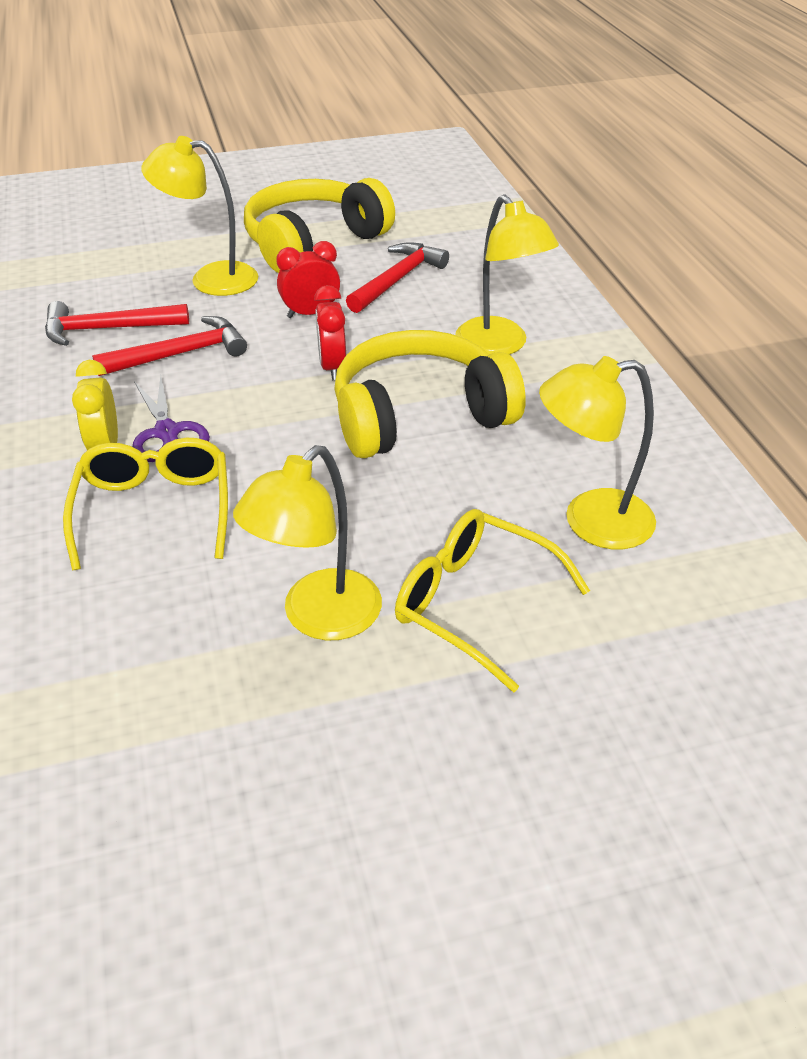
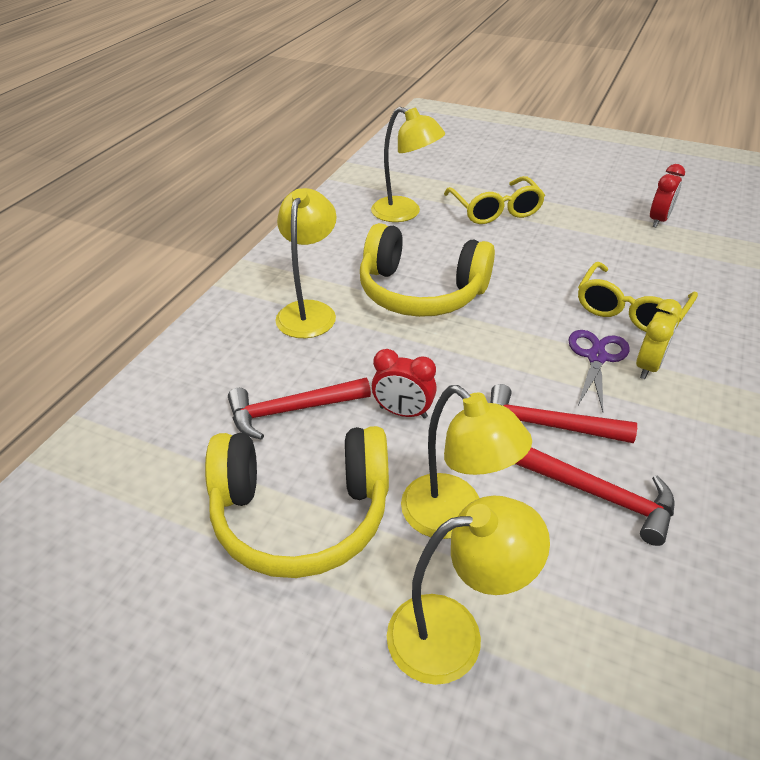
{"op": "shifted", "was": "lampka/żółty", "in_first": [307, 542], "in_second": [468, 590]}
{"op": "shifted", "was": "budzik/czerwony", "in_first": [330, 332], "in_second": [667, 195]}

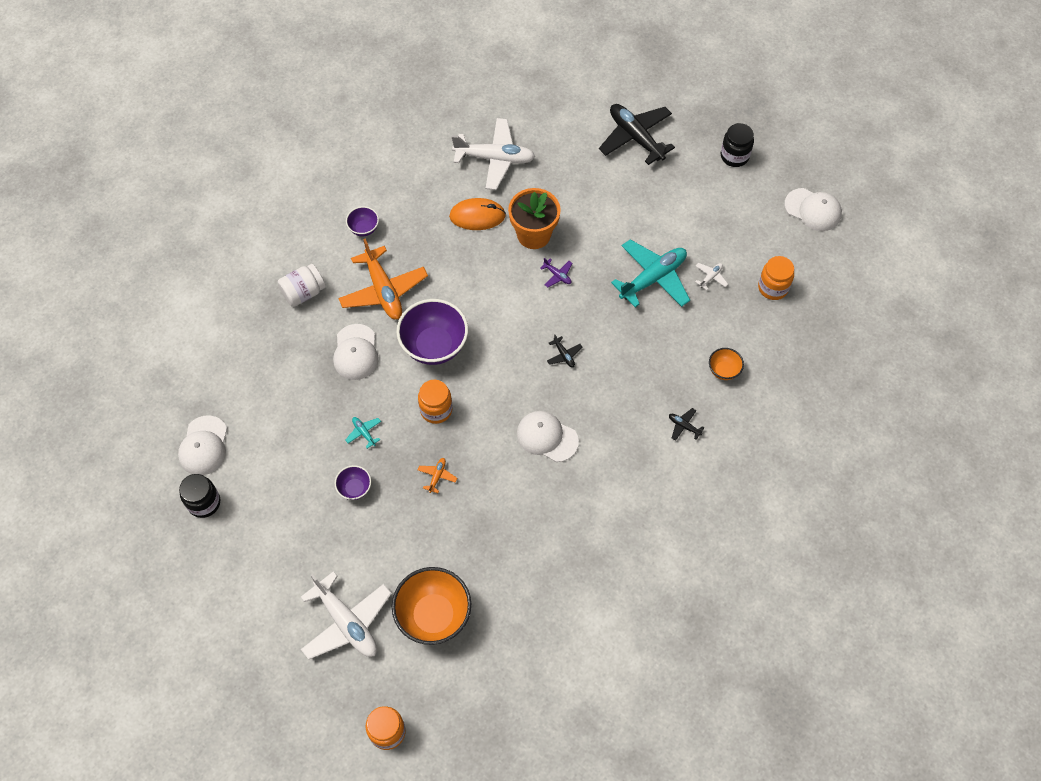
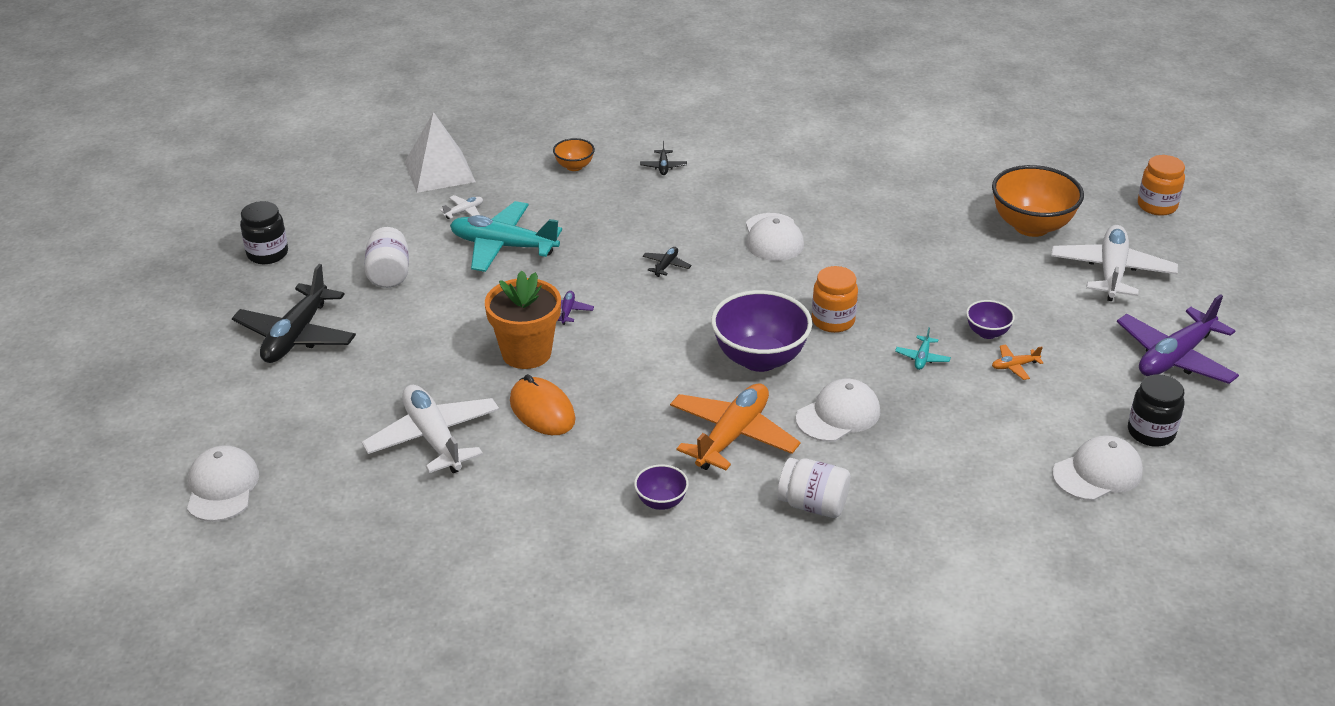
{"op": "shifted", "was": "czapka/biały", "in_first": [813, 209], "in_second": [223, 483]}
{"op": "new", "now": "słoik/biały", "in_second": [387, 257]}
{"op": "swapped", "was": "słoik/pomarańczowy", "now": "piramida/biały", "in_first": [776, 278], "in_second": [440, 152]}
{"op": "rotated", "was": "samolot/biały", "in_first": [711, 276], "in_second": [461, 207], "clockwise": 135}
{"op": "shifted", "was": "samolot/pomarańczowy", "in_first": [437, 475], "in_second": [1017, 362]}
{"op": "new", "now": "samolot/fioletowy", "in_second": [1178, 339]}

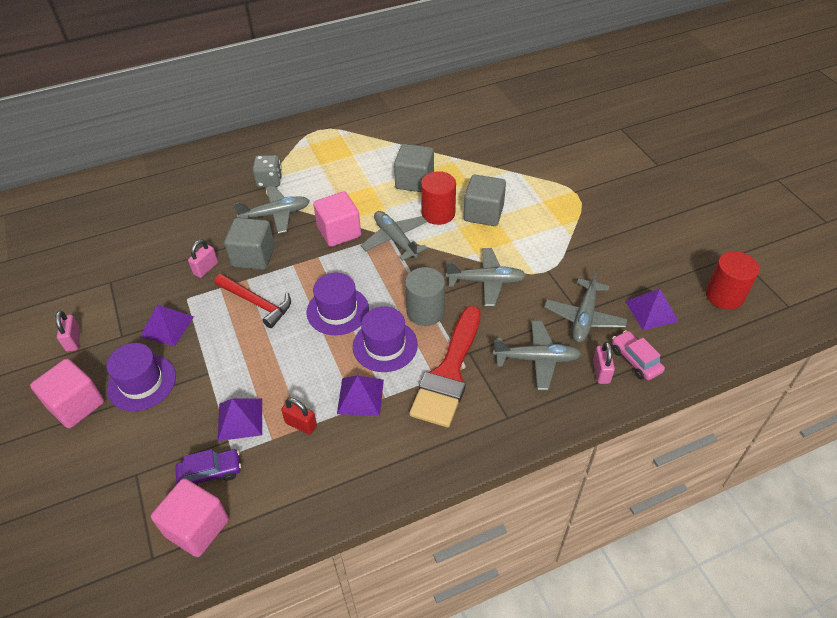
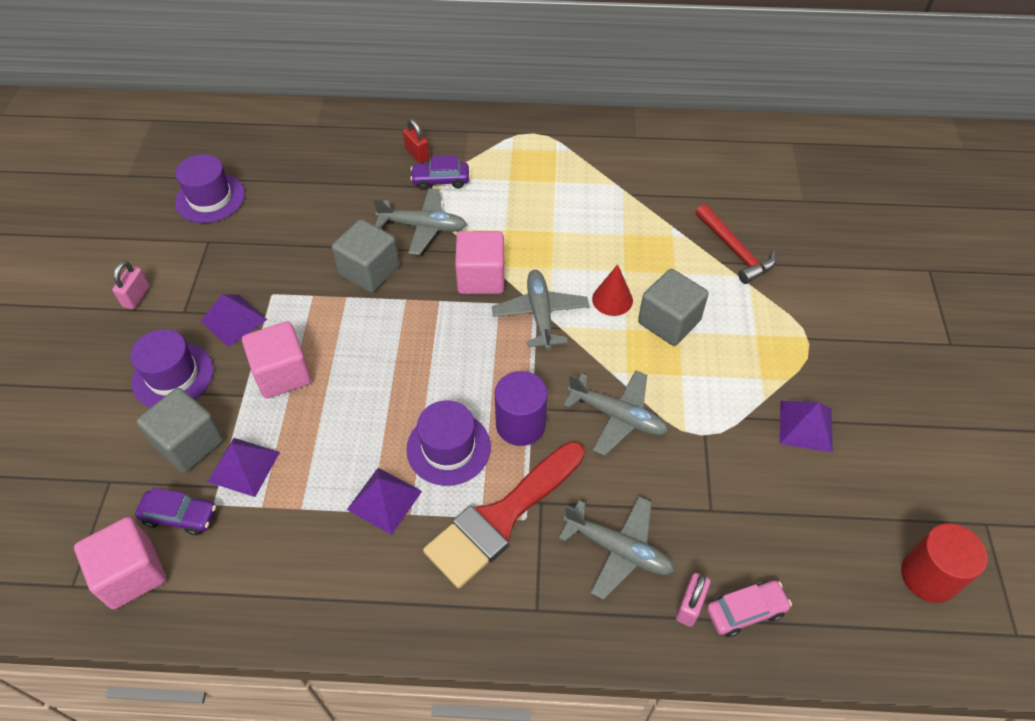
{"op": "shifted", "was": "sześcian/szary", "in_first": [414, 168], "in_second": [180, 430]}
{"op": "shifted", "was": "kapelusz/fioletowy", "in_first": [338, 304], "in_second": [210, 188]}
{"op": "shifted", "was": "sześcian/różowy", "in_first": [67, 393], "in_second": [277, 360]}
{"op": "shifted", "was": "kłódka/czerwony", "in_first": [299, 416], "in_second": [416, 141]}
{"op": "swapped", "was": "kostka do gry/szary", "now": "samochód/fioletowy", "in_first": [267, 171], "in_second": [439, 173]}
{"op": "repainted", "was": "walec/szary", "now": "walec/fioletowy", "in_first": [425, 296], "in_second": [521, 408]}
{"op": "swapped", "was": "walec/czerwony", "now": "stożek/czerwony", "in_first": [438, 198], "in_second": [612, 290]}
{"op": "shifted", "was": "młotek/czerwony", "in_first": [253, 301], "in_second": [736, 244]}
{"op": "rotated", "was": "samochód/różowy", "in_first": [638, 355], "in_second": [749, 608], "clockwise": 75}
{"op": "shifted", "was": "piramida/fioletowy", "in_first": [652, 309], "in_second": [806, 426]}
{"op": "gone", "was": "kłódka/różowy", "in_first": [203, 258]}
{"op": "gone", "was": "samolot/szary", "in_first": [585, 306]}

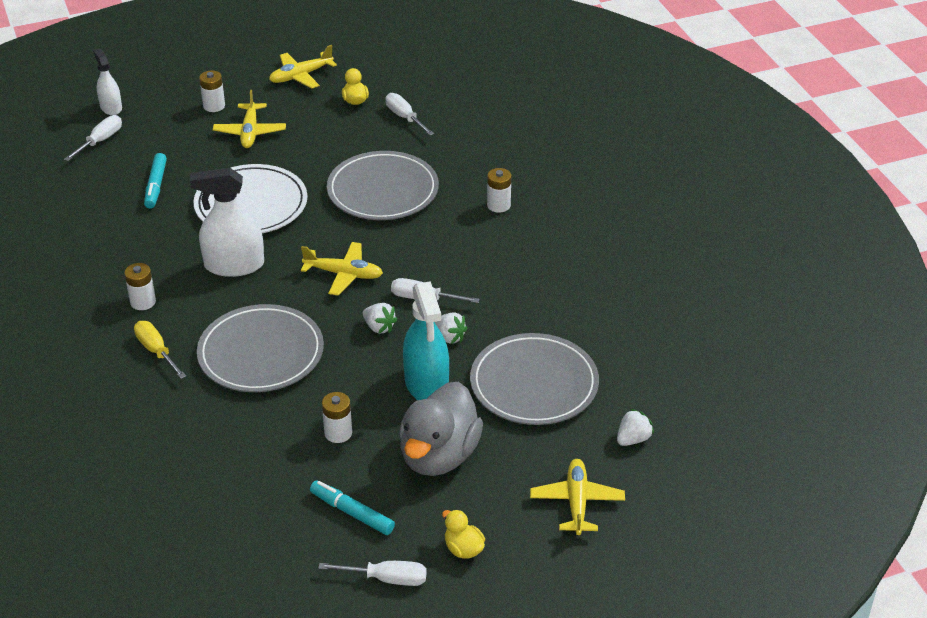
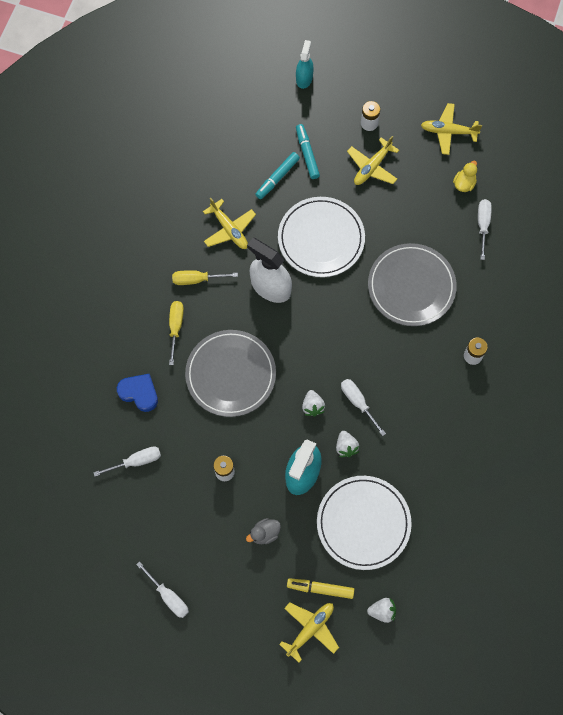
{"op": "shifted", "was": "śrubokręt/biały", "in_first": [93, 138], "in_second": [127, 461]}
{"op": "new", "now": "serce/niebieski", "in_second": [137, 393]}
{"op": "swapped", "was": "bateria/biały", "now": "śrubokręt/żółty", "in_first": [140, 286], "in_second": [205, 277]}
{"op": "shifted", "was": "samolot/żółty", "in_first": [342, 268], "in_second": [229, 223]}
{"op": "scaled", "was": "kaczka/szary", "in_first": [441, 429], "in_second": [263, 531], "ratio": 0.44}
{"op": "new", "now": "flamaster/żółty", "in_second": [320, 588]}
{"op": "repainted", "was": "spryskiwacz/biały", "now": "spryskiwacz/turkusowy", "in_first": [107, 81], "in_second": [305, 64]}
{"op": "shifted", "was": "flamaster/turkusowy", "in_first": [352, 507], "in_second": [308, 151]}
{"op": "repainted", "was": "talerz/szary", "now": "talerz/biały", "in_first": [534, 379], "in_second": [364, 523]}
{"op": "gone", "was": "kaczka/żółty", "in_first": [463, 534]}

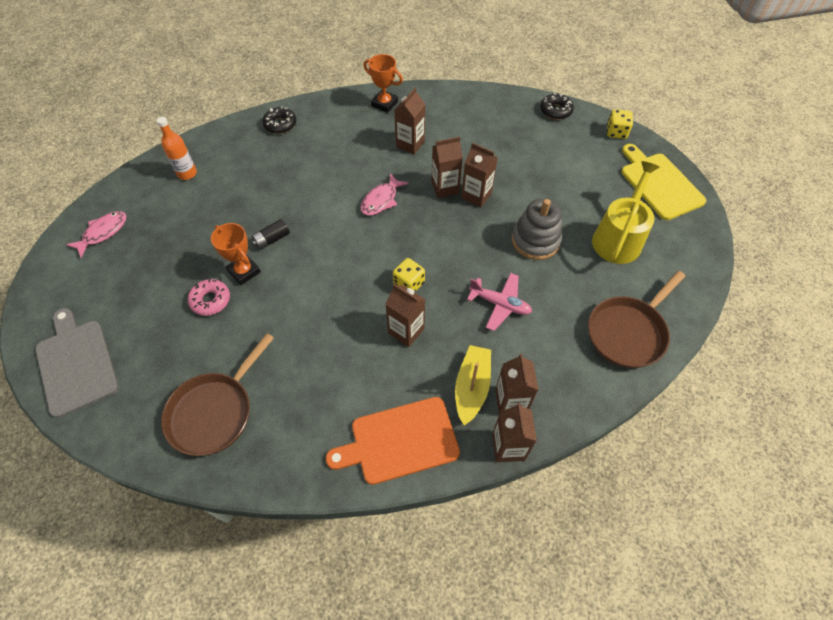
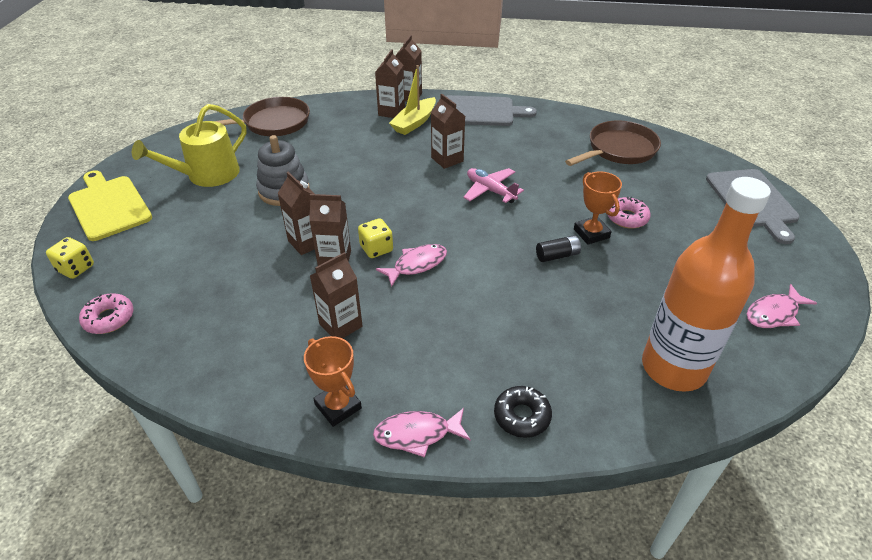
{"op": "rotated", "was": "deska do krojenia/żółty", "in_first": [663, 182], "in_second": [110, 205], "clockwise": 150}
{"op": "repainted", "was": "donut/czarny", "now": "donut/różowy", "in_first": [557, 106], "in_second": [106, 313]}
{"op": "shifted", "was": "kostka do gry/żółty", "in_first": [409, 274], "in_second": [375, 238]}
{"op": "new", "now": "ryba/różowy", "in_second": [422, 433]}
{"op": "repainted", "was": "deska do krojenia/pomarańczowy", "now": "deska do krojenia/szary", "in_first": [393, 441], "in_second": [491, 110]}
{"op": "shifted", "was": "samolot/różowy", "in_first": [499, 302], "in_second": [493, 185]}
{"op": "scaled", "was": "butelka/pomarańczowy", "in_first": [176, 148], "in_second": [706, 284], "ratio": 2.15}

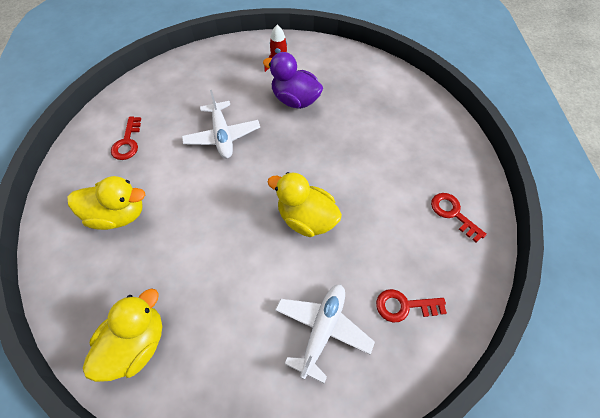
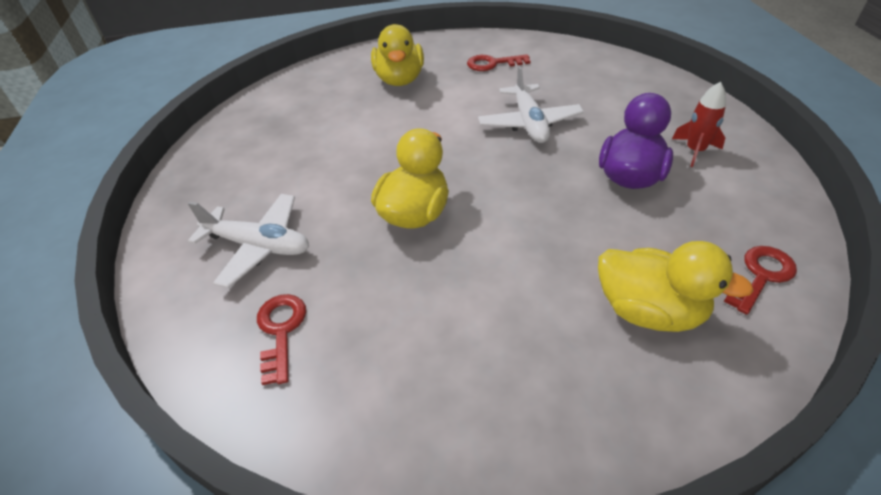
{"op": "rotated", "was": "samolot/biały", "in_first": [221, 124], "in_second": [531, 104], "clockwise": -75}
{"op": "shifted", "was": "kaczka/żółty", "in_first": [122, 335], "in_second": [676, 286]}
{"op": "shifted", "was": "klucz/czerwony", "in_first": [459, 218], "in_second": [760, 280]}

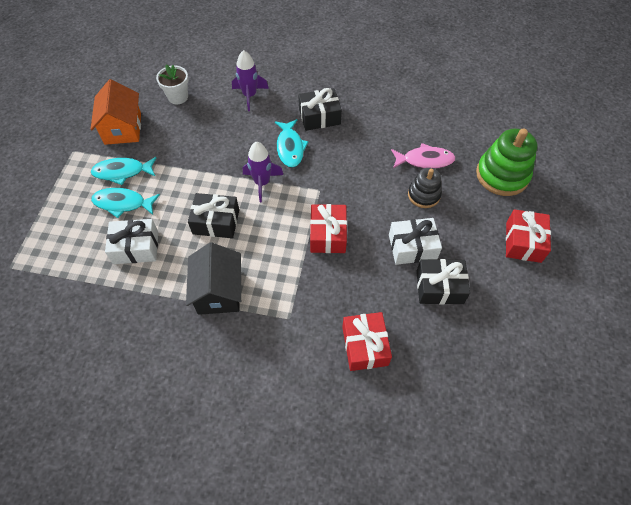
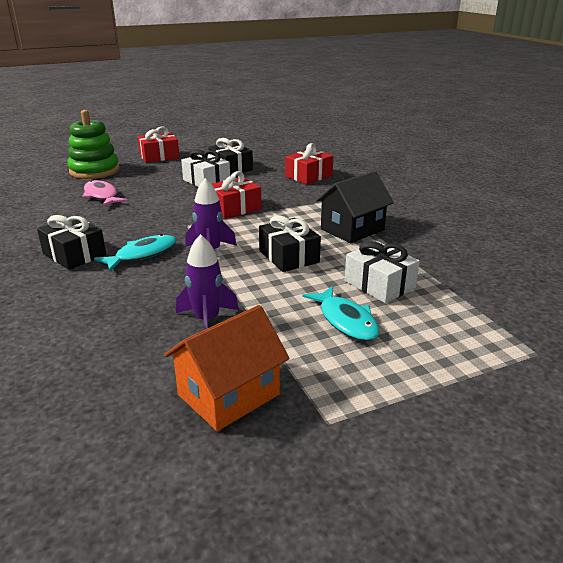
{"op": "shifted", "was": "rakieta/fioletowy", "in_first": [250, 80], "in_second": [207, 282]}
{"op": "gone", "was": "ryba/turkusowy", "in_first": [123, 171]}
{"op": "gone", "was": "doniczka/biały", "in_first": [172, 84]}
{"op": "gone", "was": "zabawka nakładanka/czarny", "in_first": [425, 188]}

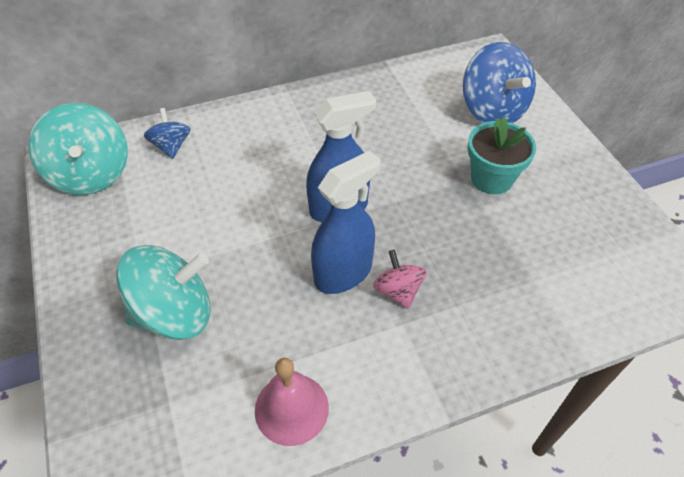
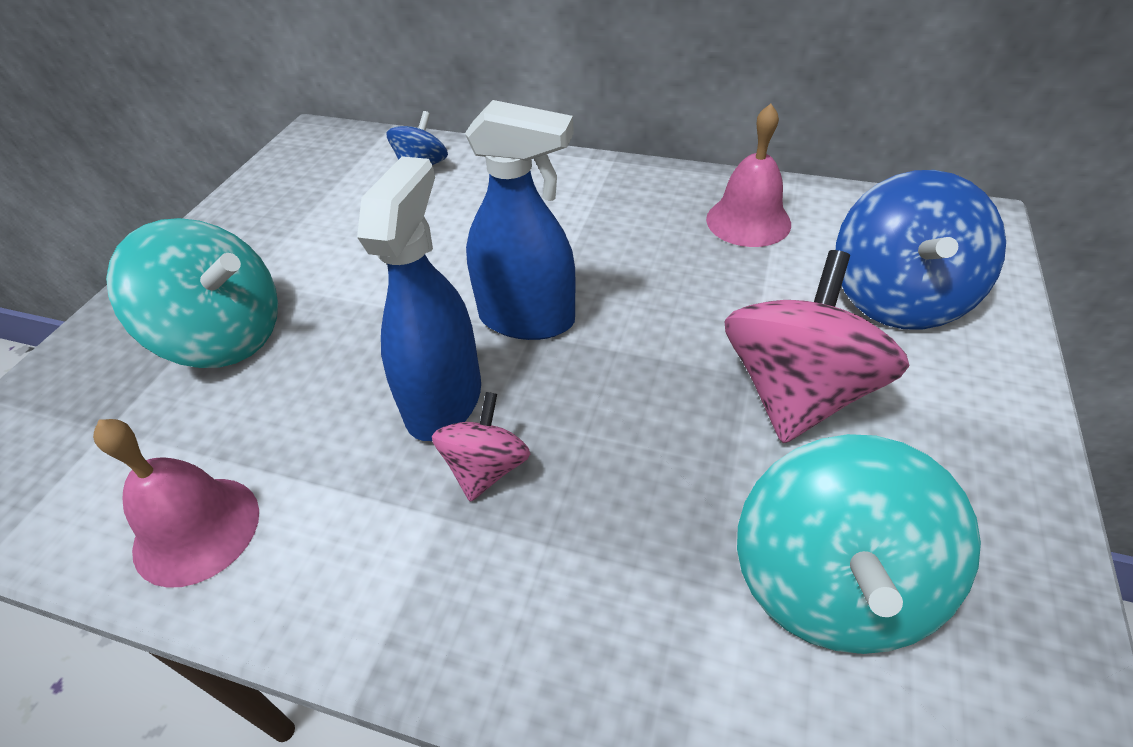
{"op": "rotated", "was": "spryskiwacz/niebieski", "in_first": [346, 222], "in_second": [419, 298], "clockwise": -75}
{"op": "new", "now": "dzwonek/różowy", "in_second": [748, 175]}
{"op": "swapped", "was": "doniczka/turkusowy", "now": "bączek/różowy", "in_first": [501, 155], "in_second": [817, 346]}
{"op": "shifted", "was": "bączek/turkusowy", "in_first": [78, 149], "in_second": [859, 544]}

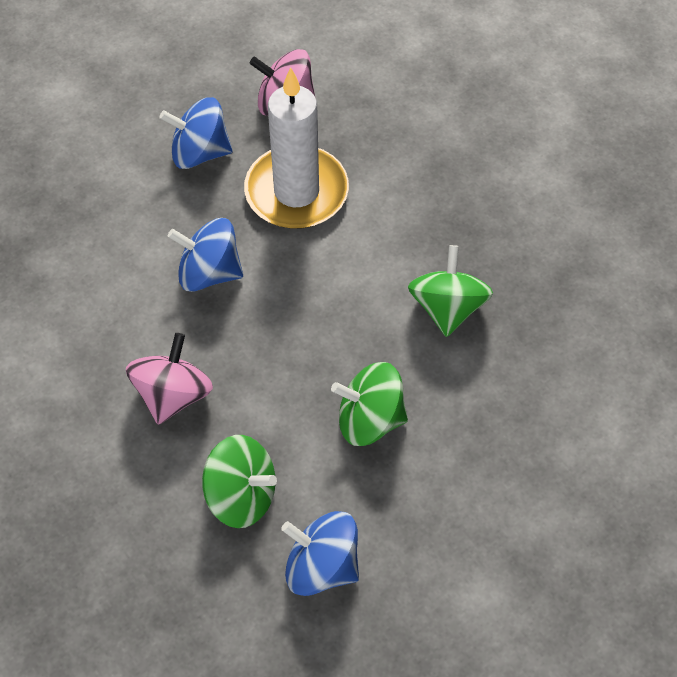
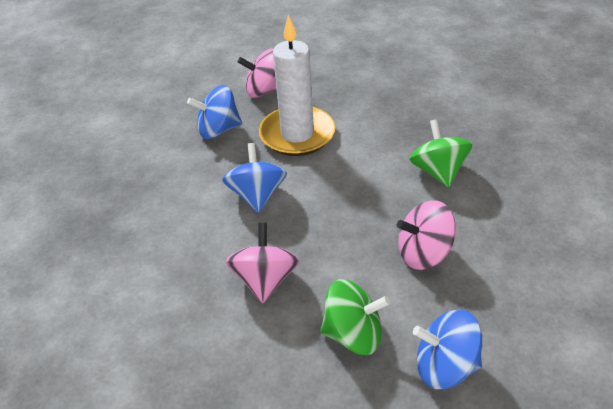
{"op": "rotated", "was": "bączek/niebieski", "in_first": [205, 255], "in_second": [254, 178], "clockwise": 90}
{"op": "repainted", "was": "bączek/zielony", "now": "bączek/różowy", "in_first": [369, 404], "in_second": [426, 235]}

